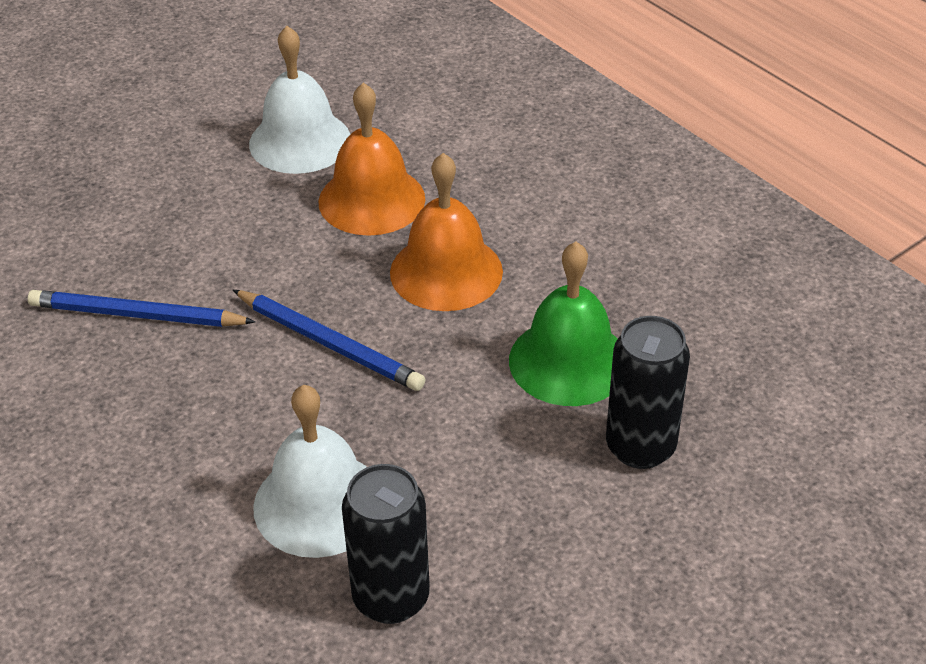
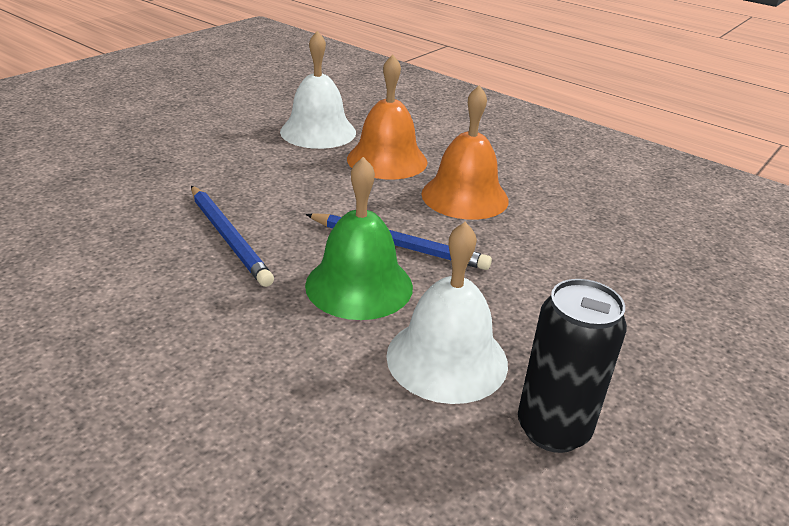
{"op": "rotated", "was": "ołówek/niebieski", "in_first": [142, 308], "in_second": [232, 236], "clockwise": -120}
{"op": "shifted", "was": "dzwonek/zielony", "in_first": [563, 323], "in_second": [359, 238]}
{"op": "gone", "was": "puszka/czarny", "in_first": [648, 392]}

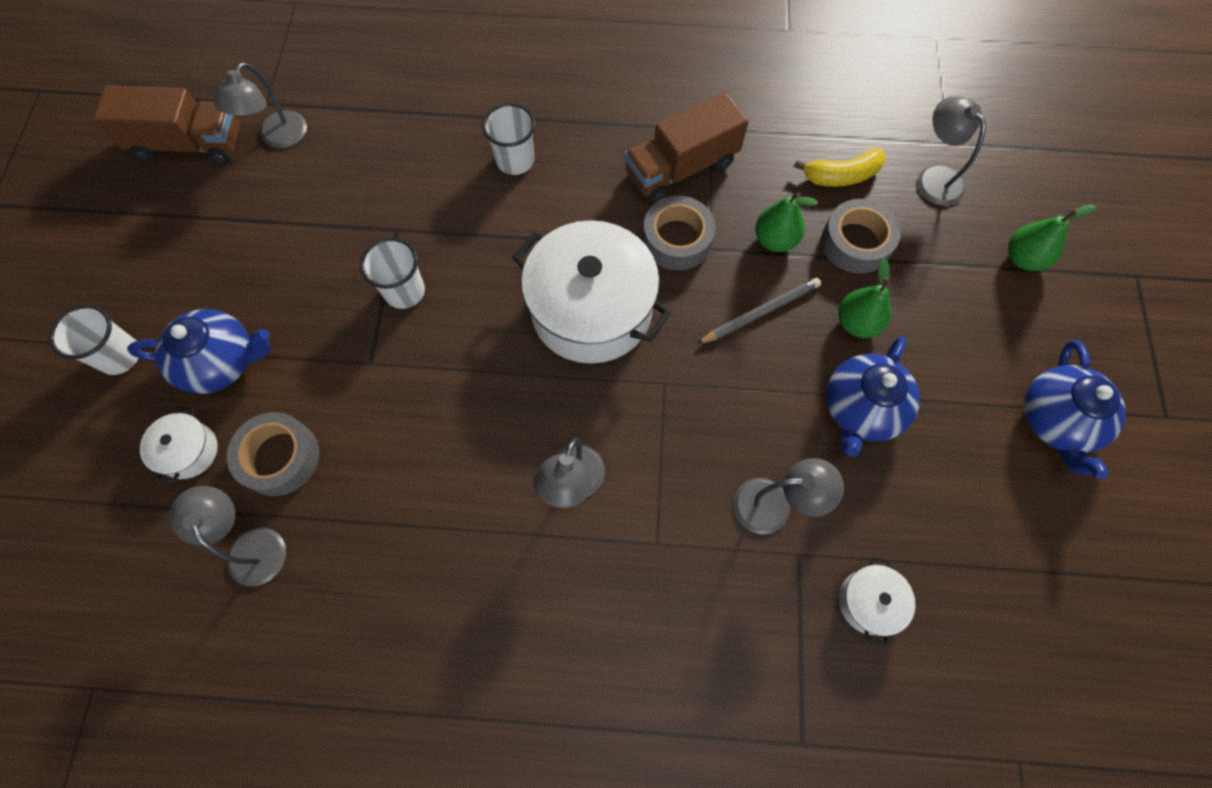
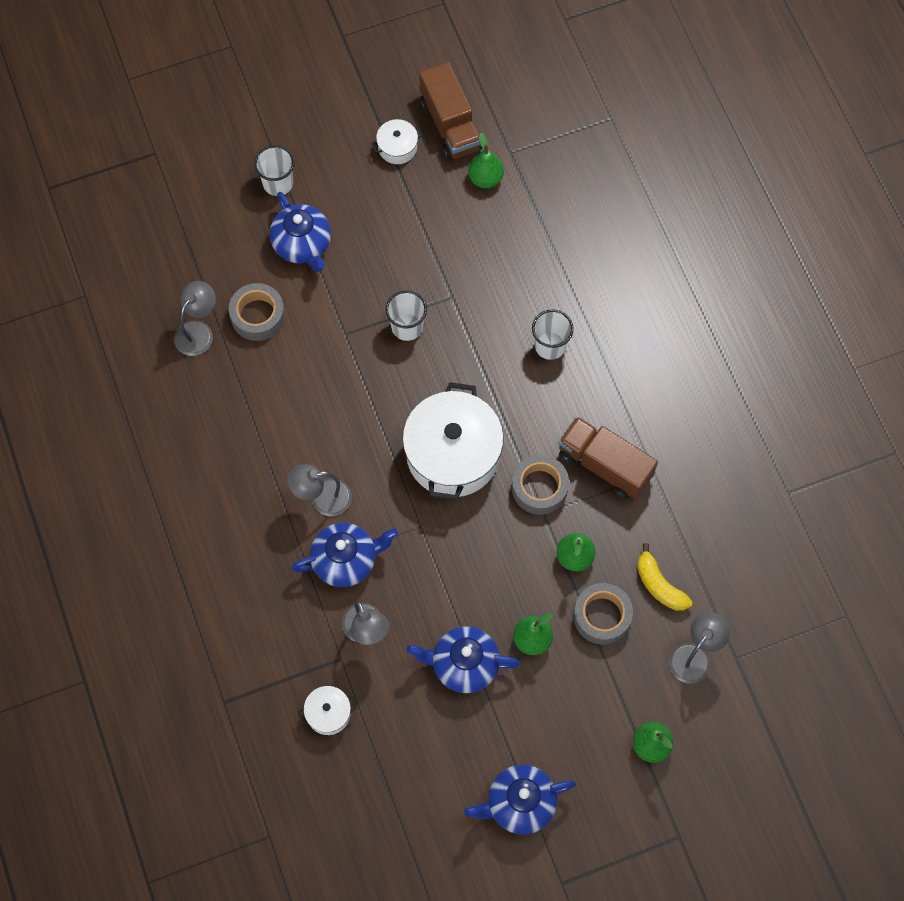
{"op": "new", "now": "imbryk/niebieski", "in_second": [344, 555]}
{"op": "shifted", "was": "garnek/biały", "in_first": [179, 445], "in_second": [397, 141]}
{"op": "swapped", "was": "lampka/szary", "now": "gruszka/zielony", "in_first": [260, 105], "in_second": [486, 160]}
{"op": "gone", "was": "ołówek/szary", "in_first": [759, 311]}

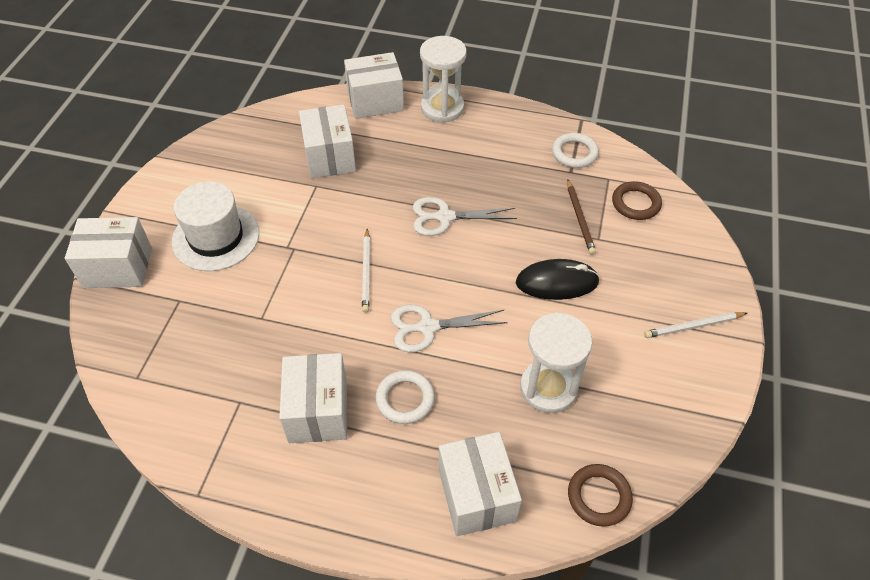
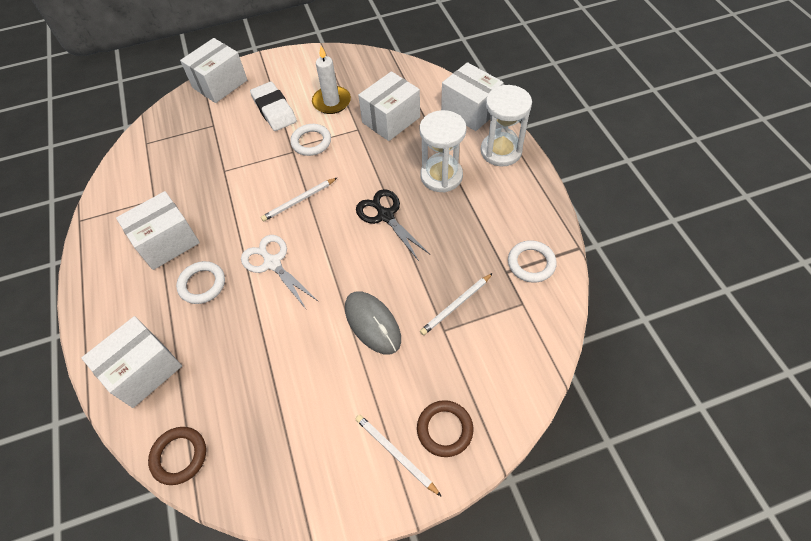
{"op": "rotated", "was": "pudełko/biały", "in_first": [108, 252], "in_second": [213, 70], "clockwise": 75}
{"op": "swapped", "was": "kapelusz/biały", "now": "gumka do mazania/biały", "in_first": [215, 226], "in_second": [273, 106]}
{"op": "new", "now": "pierścień/biały", "in_second": [310, 140]}
{"op": "new", "now": "świeca/biały", "in_second": [331, 80]}
{"op": "repainted", "was": "myszka/czarny", "now": "myszka/szary", "in_first": [558, 279], "in_second": [373, 322]}
{"op": "repainted", "was": "nożyczki/biały", "now": "nożyczki/czarny", "in_first": [465, 216], "in_second": [393, 225]}
{"op": "shifted", "was": "pierścień/brązowy", "in_first": [637, 200], "in_second": [445, 428]}
{"op": "shifted", "was": "klepsydra/biały", "in_first": [556, 362], "in_second": [443, 151]}
{"op": "repainted", "was": "ołówek/brązowy", "now": "ołówek/biały", "in_first": [581, 217], "in_second": [456, 304]}

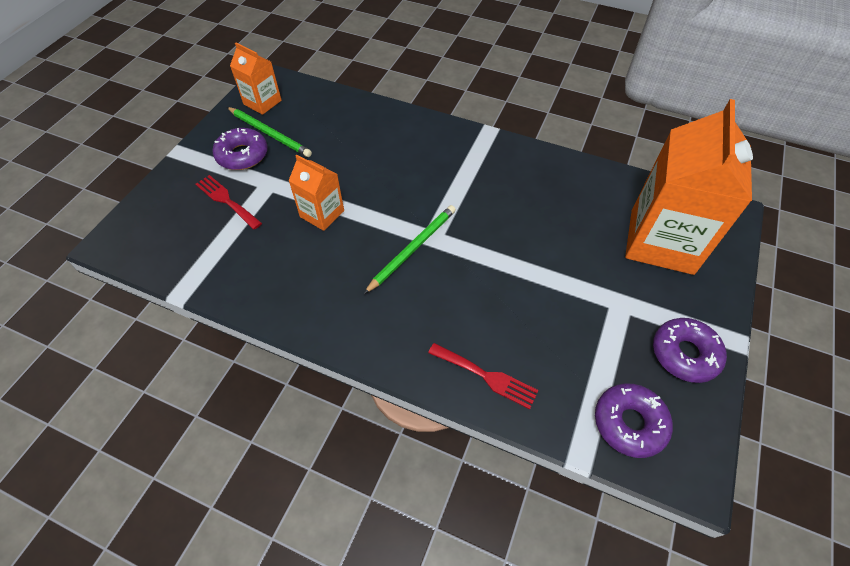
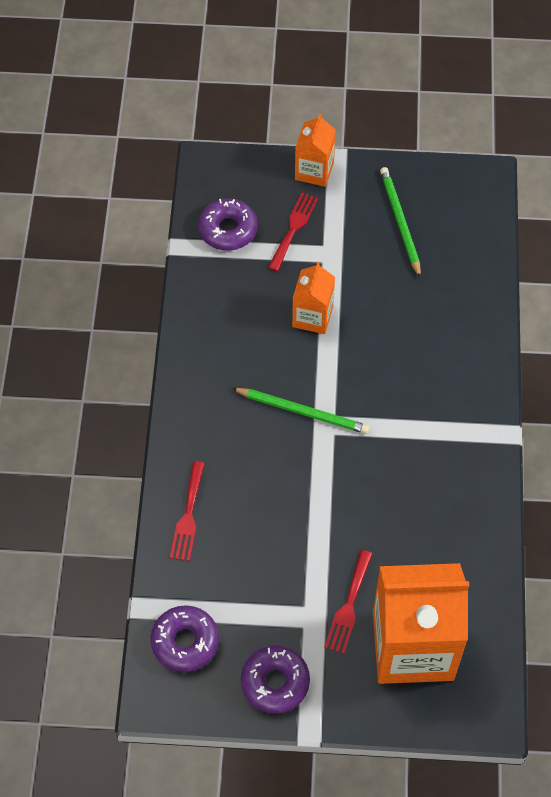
{"op": "shifted", "was": "donut/fioletowy", "in_first": [240, 149], "in_second": [228, 224]}
{"op": "shifted", "was": "karton mleka/pomarańczowy", "in_first": [256, 79], "in_second": [315, 150]}
{"op": "new", "now": "widelec/czerwony", "in_second": [348, 602]}
{"op": "rotated", "was": "ołówek/zielony", "in_first": [269, 132], "in_second": [400, 222], "clockwise": 150}

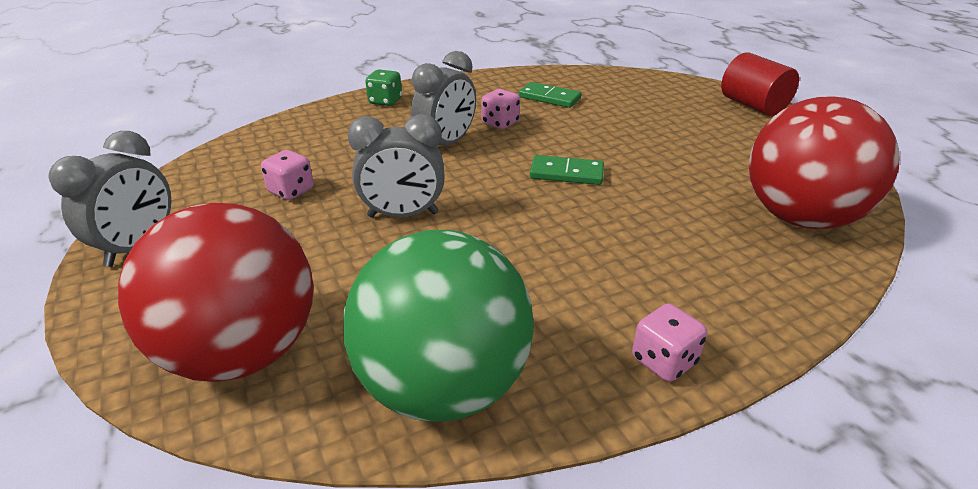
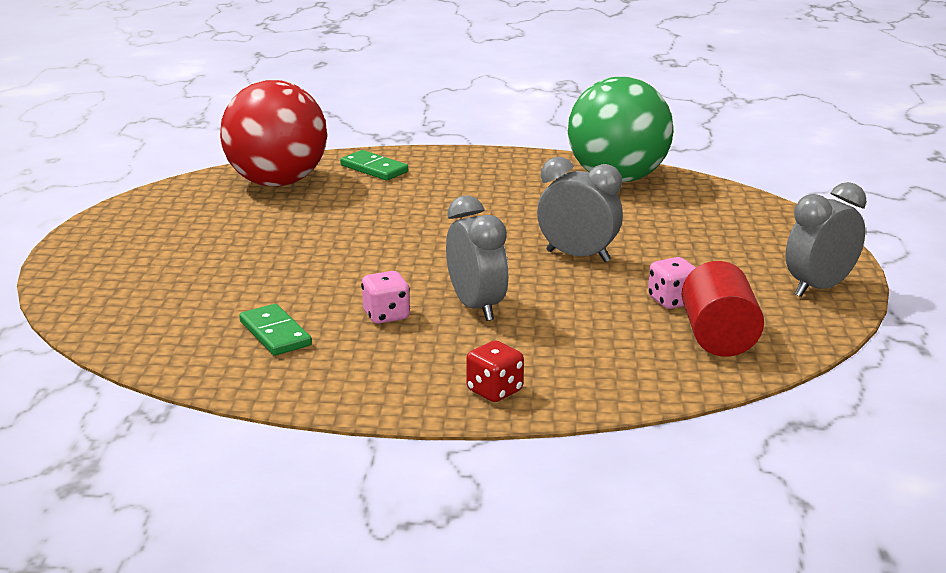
{"op": "shifted", "was": "kostka domina/zielony", "in_first": [567, 170], "in_second": [374, 165]}
{"op": "rotated", "was": "budzik/szary", "in_first": [443, 98], "in_second": [477, 258], "clockwise": 90}
{"op": "repainted", "was": "kostka do gry/zielony", "now": "kostka do gry/czerwony", "in_first": [383, 87], "in_second": [495, 371]}
{"op": "shifted", "was": "walec/czerwony", "in_first": [760, 84], "in_second": [723, 309]}
{"op": "gone", "was": "piłka/czerwony", "in_first": [215, 292]}
{"op": "gone", "was": "kostka do gry/różowy", "in_first": [669, 342]}

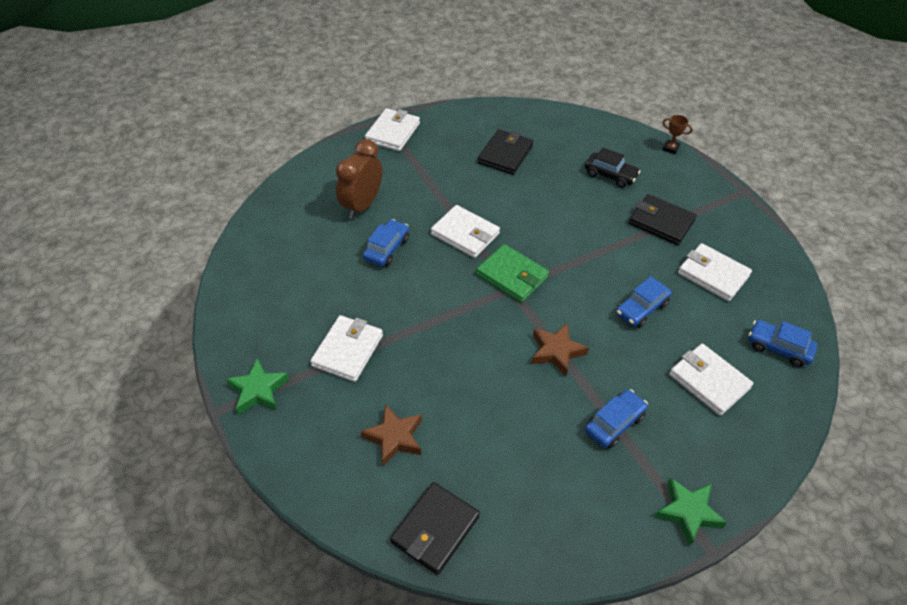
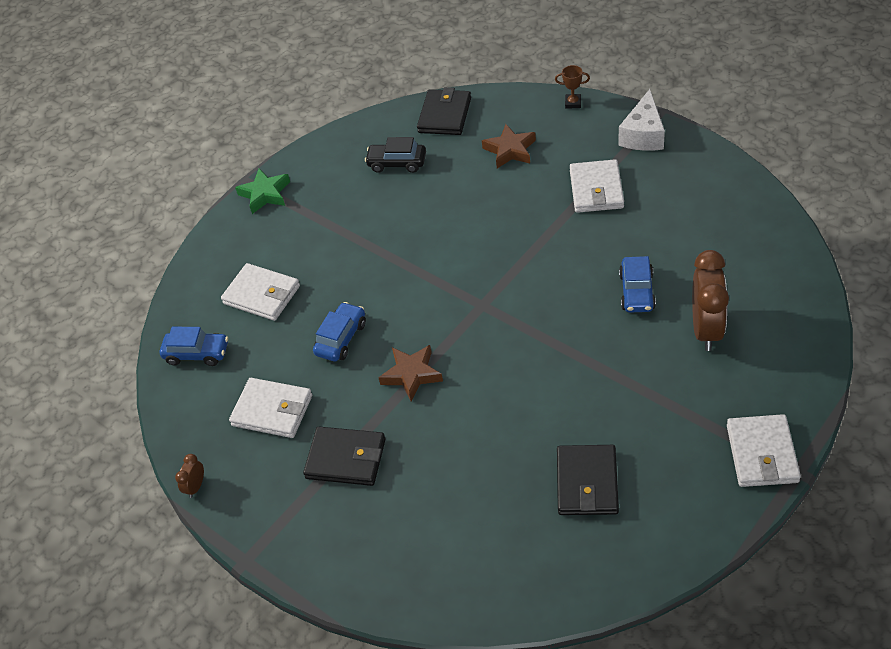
{"op": "new", "now": "budzik/brązowy", "in_second": [189, 476]}
{"op": "shifted", "was": "samochód/czarny", "in_first": [612, 167], "in_second": [395, 155]}
{"op": "shifted", "was": "gwiazda/brązowy", "in_first": [560, 350], "in_second": [410, 373]}
{"op": "shifted", "was": "puchar/brązowy", "in_first": [677, 134], "in_second": [572, 87]}
{"op": "swapped", "was": "gwiazda/zielony", "now": "ser/biały", "in_first": [257, 386], "in_second": [642, 120]}
{"op": "gone", "was": "portfel/biały", "in_first": [465, 231]}
{"op": "gone", "was": "portfel/zielony", "in_first": [512, 273]}
{"op": "gone", "was": "samochód/niebieski", "in_first": [616, 418]}

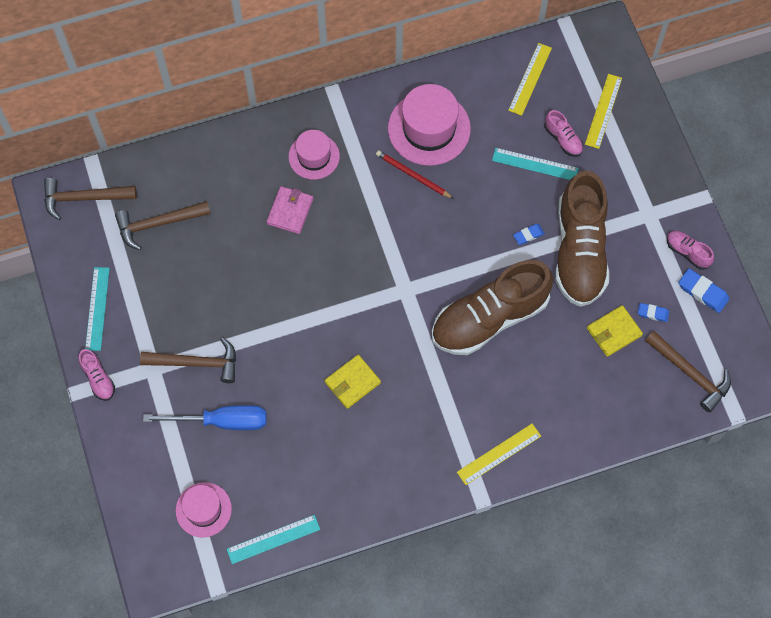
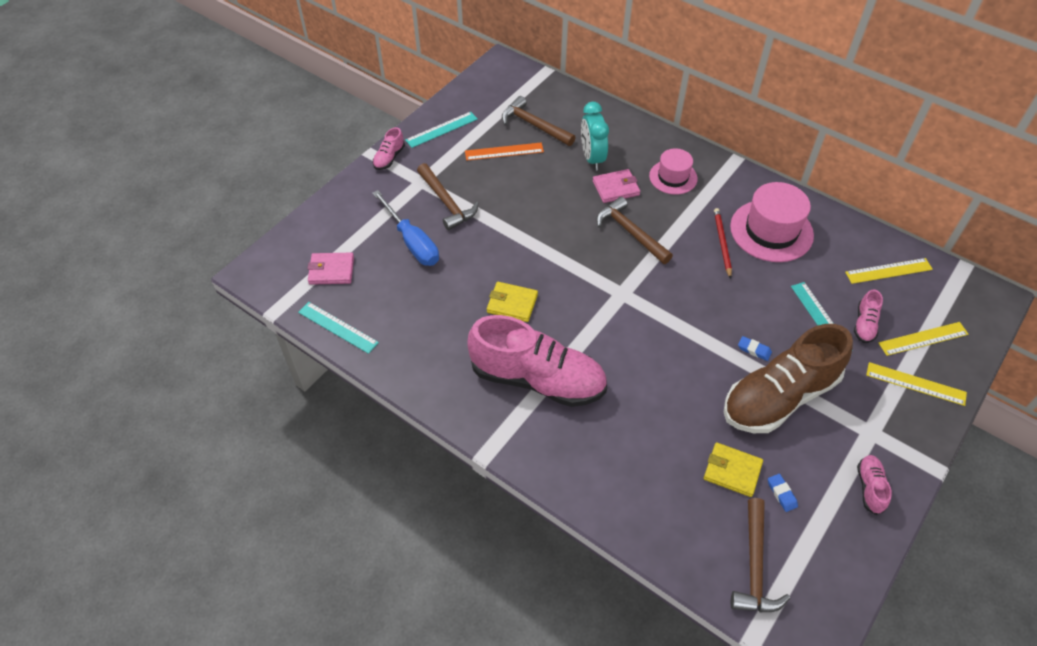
{"op": "swapped", "was": "kapelusz/różowy", "now": "portfel/różowy", "in_first": [204, 510], "in_second": [331, 269]}
{"op": "new", "now": "linijka/pomarańczowy", "in_second": [504, 152]}
{"op": "new", "now": "but/różowy", "in_second": [537, 361]}
{"op": "new", "now": "budzik/turkusowy", "in_second": [595, 136]}
{"op": "shifted", "was": "młotek/brązowy", "in_first": [90, 199], "in_second": [634, 230]}
{"op": "shifted", "was": "linijka/żółty", "in_first": [499, 454], "in_second": [916, 384]}
{"op": "gone", "was": "but/brązowy", "in_first": [492, 307]}
{"op": "gone", "was": "gumka do mazania/niebieski", "in_first": [704, 290]}

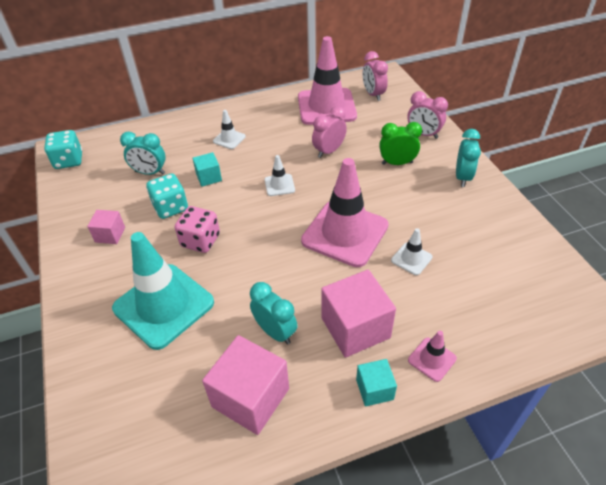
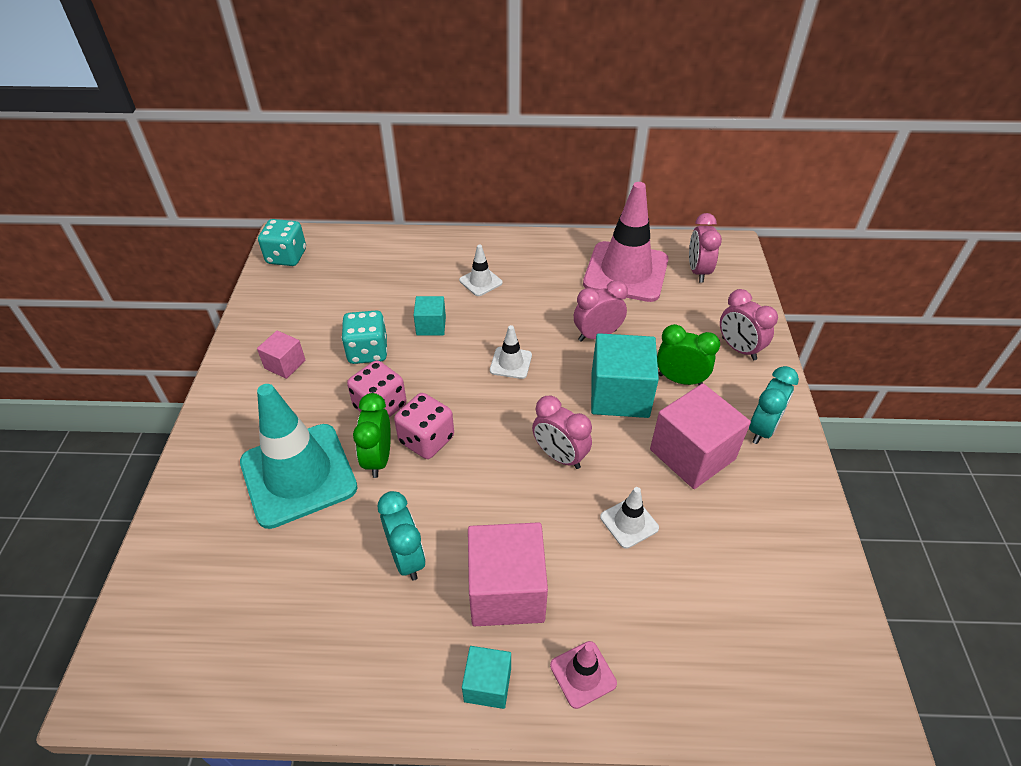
{"op": "new", "now": "budzik/zielony", "in_second": [372, 435]}
{"op": "new", "now": "kostka do gry/różowy", "in_second": [424, 426]}
{"op": "swapped", "was": "pachołek/różowy", "now": "budzik/różowy", "in_first": [345, 212], "in_second": [562, 432]}
{"op": "new", "now": "sześcian/turkusowy", "in_second": [625, 375]}
{"op": "shifted", "was": "sześcian/różowy", "in_first": [245, 385], "in_second": [700, 436]}
{"op": "gone", "was": "budzik/turkusowy", "in_first": [143, 153]}

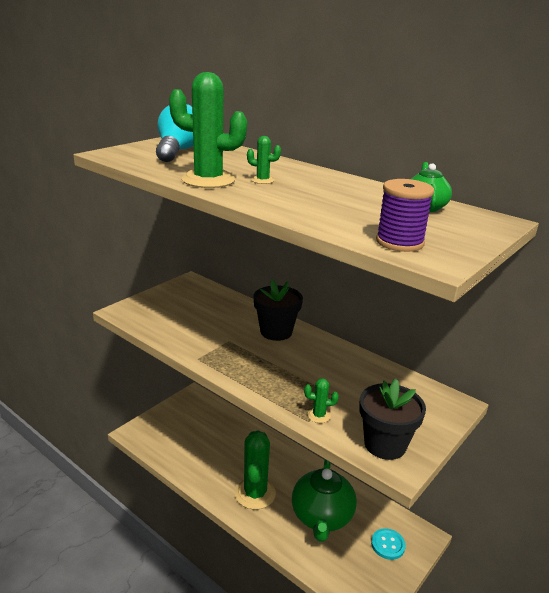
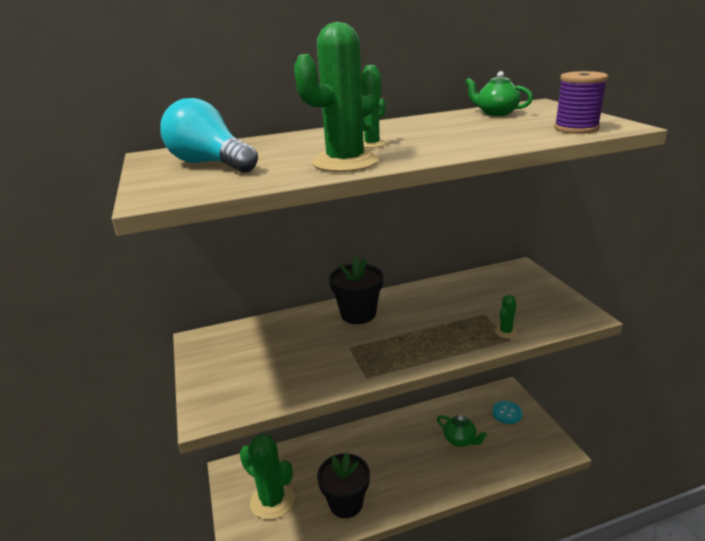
{"op": "shifted", "was": "kaktus/zielony", "in_first": [255, 470], "in_second": [267, 477]}
{"op": "shifted", "was": "doniczka/czarny", "in_first": [392, 419], "in_second": [343, 485]}
{"op": "scaled", "was": "imbryk/zielony", "in_first": [324, 500], "in_second": [462, 431], "ratio": 0.53}

